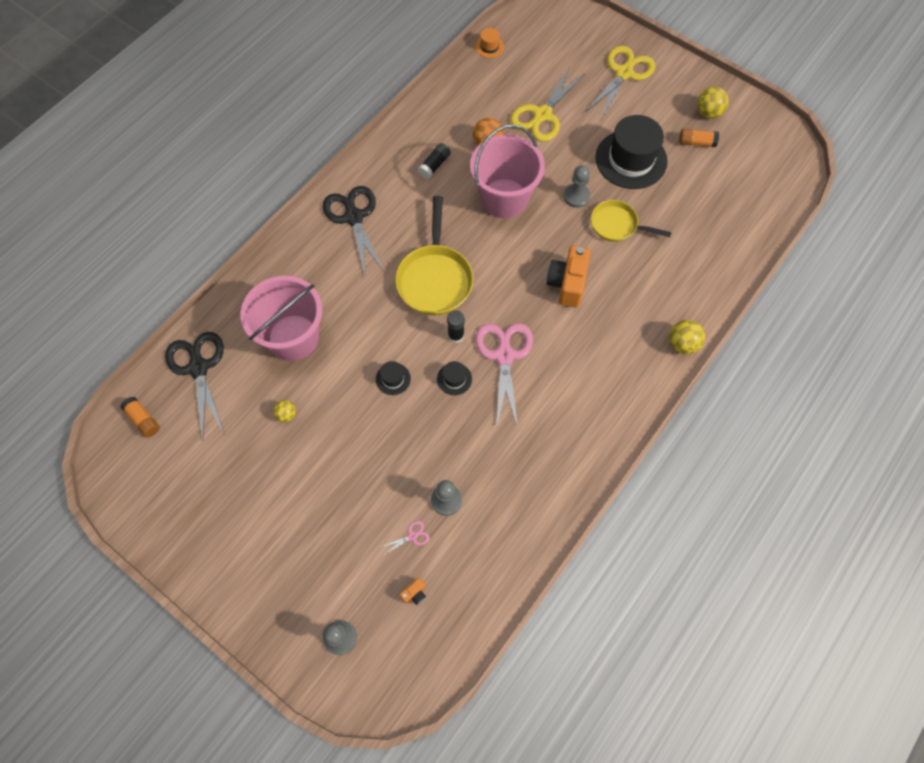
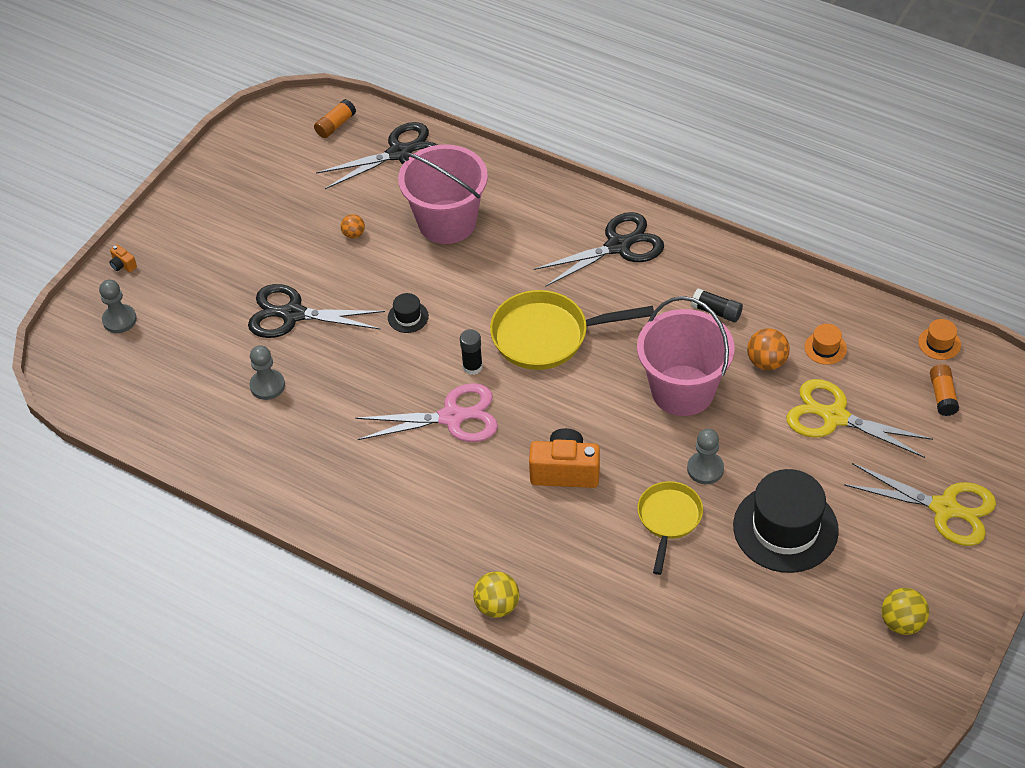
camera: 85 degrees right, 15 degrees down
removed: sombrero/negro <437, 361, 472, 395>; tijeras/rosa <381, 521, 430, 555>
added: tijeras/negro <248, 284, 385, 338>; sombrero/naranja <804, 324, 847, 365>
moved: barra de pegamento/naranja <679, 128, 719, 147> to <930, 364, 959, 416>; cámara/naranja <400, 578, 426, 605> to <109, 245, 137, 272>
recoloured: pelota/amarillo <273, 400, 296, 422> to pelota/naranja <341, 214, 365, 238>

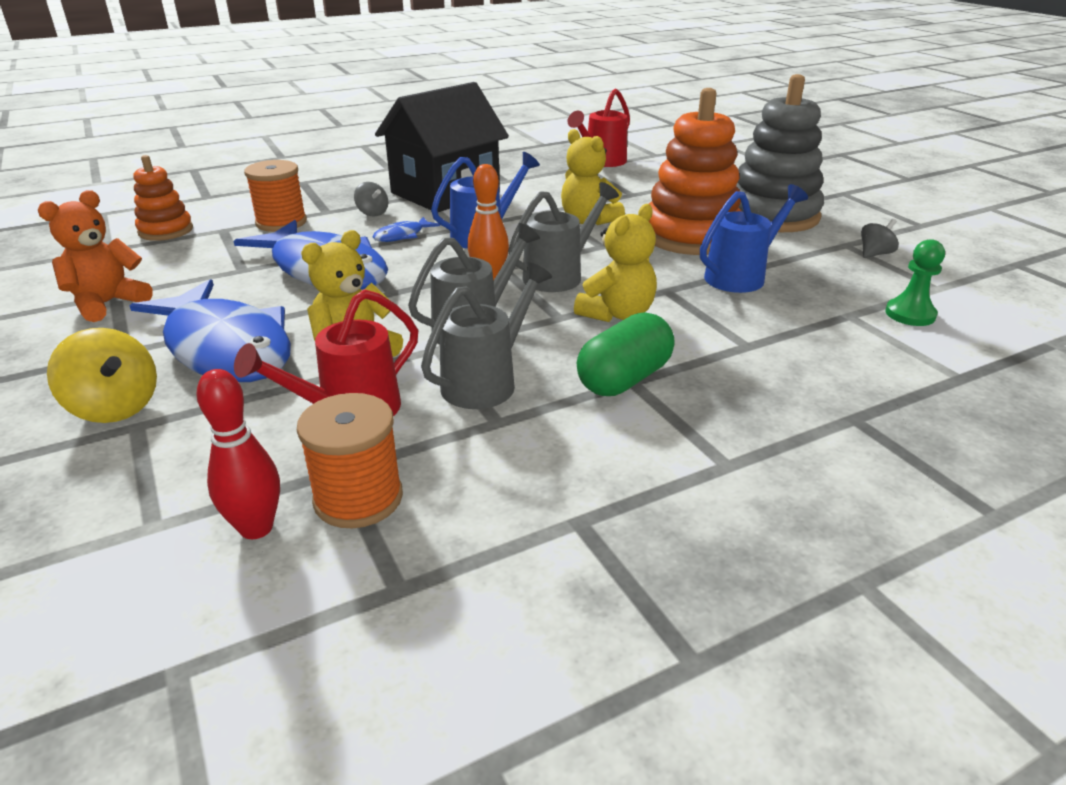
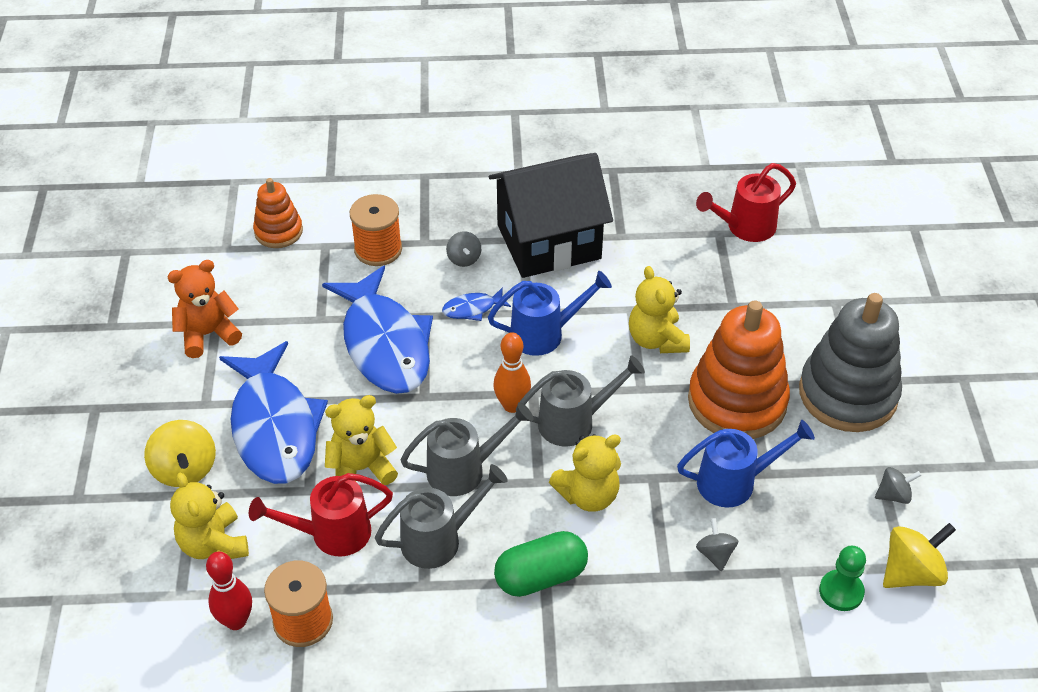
camera: 25 degrees right, 15 degrees up
added: osito/amarillo <170, 473, 249, 559>; peonza/gris <696, 518, 738, 572>; peonza/amarillo <883, 523, 956, 588>

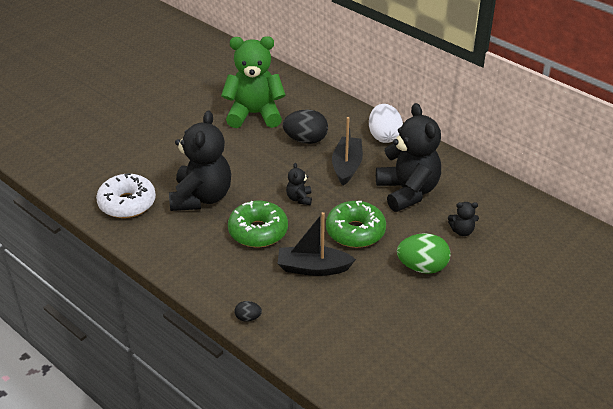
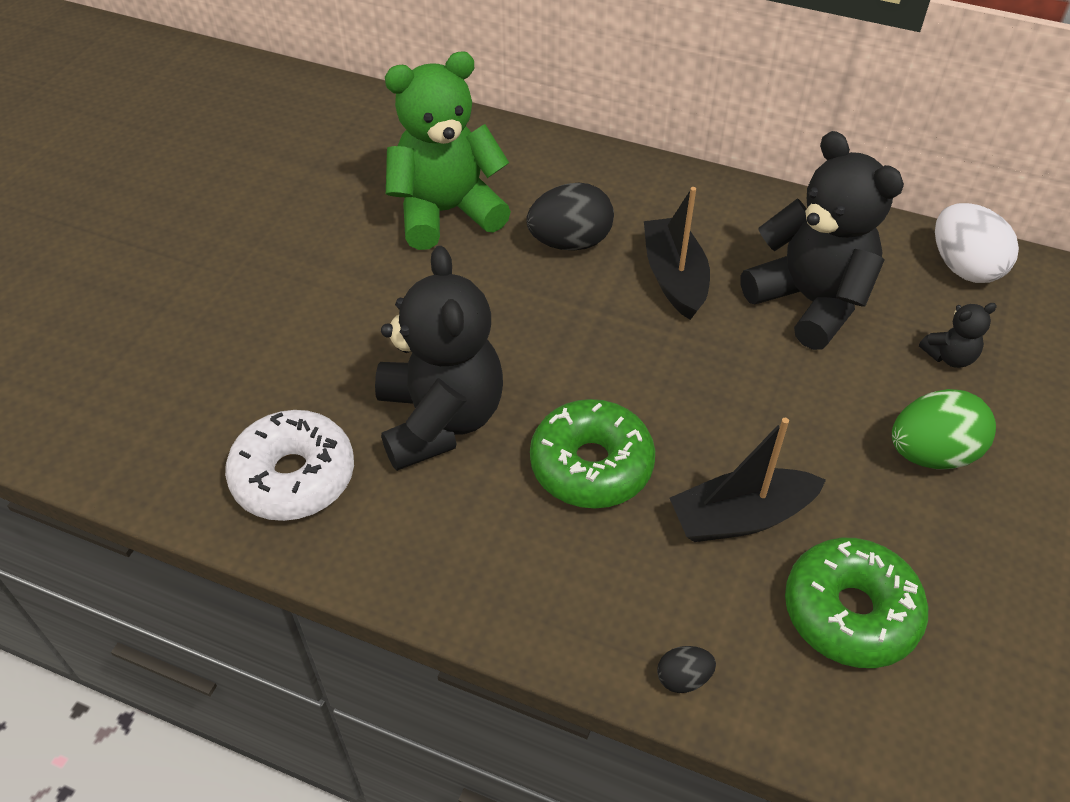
camera: 20 degrees left, 10 degrees up
removed: osito/negro <286, 163, 312, 205>
moved: huevo/blanco <369, 104, 403, 143> to <935, 203, 1019, 283>; rosquilla/verde <326, 201, 386, 248> to <785, 538, 928, 668>

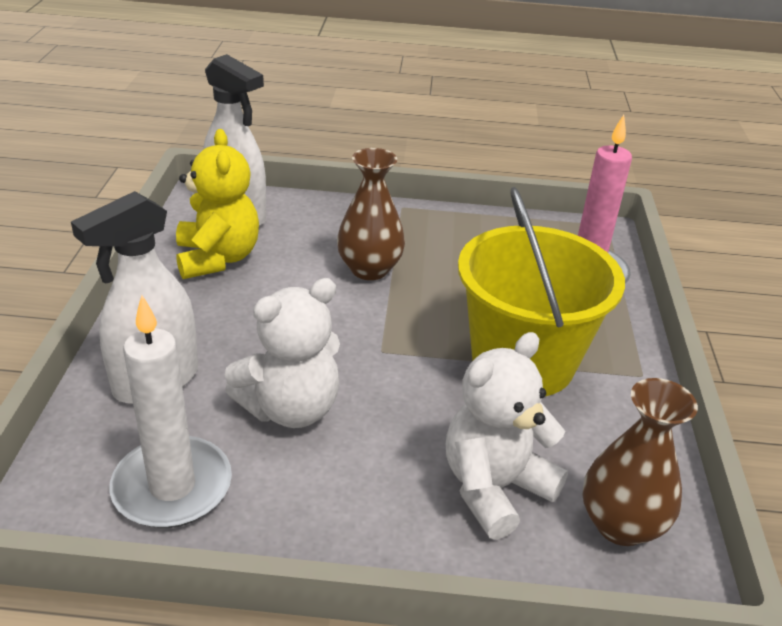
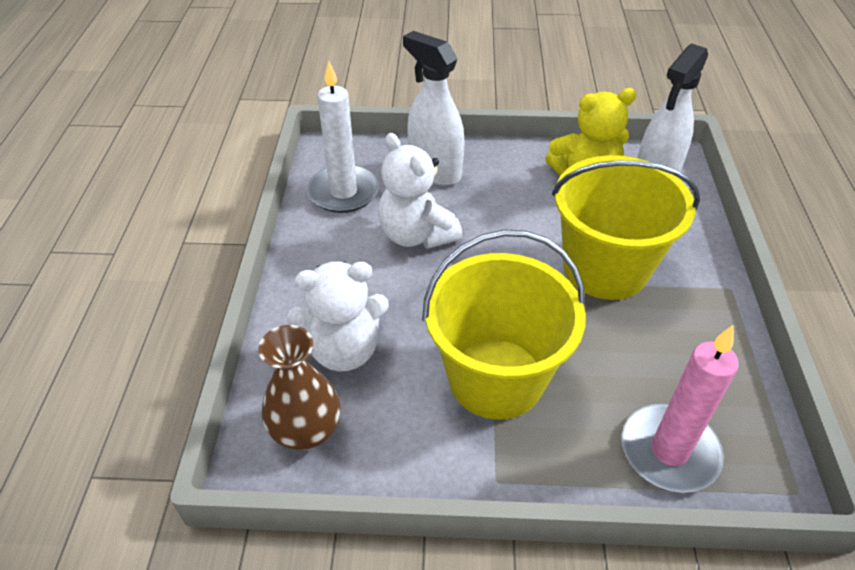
camera: 90 degrees right, 10 degrees up
replaced: florero/marrón <337, 148, 405, 280> to balde/amarillo <552, 155, 700, 300>
turned: osito/blanco <446, 332, 568, 540> = <287, 262, 389, 371> 120 degrees clockwise

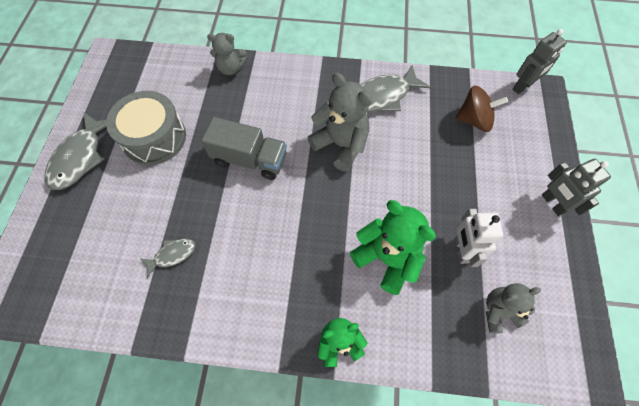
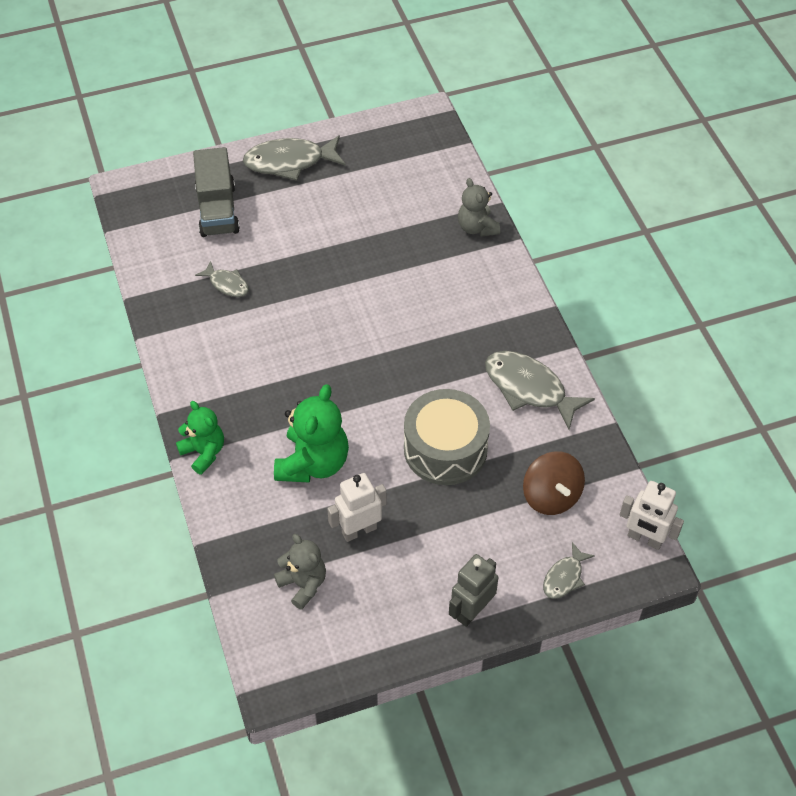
camera: 65 degrees right, 10 degrees down
removed: osito/gris <307, 73, 372, 172>
added: pez/gris <543, 542, 595, 599>
moved: tambor/gris <106, 91, 186, 165> to <404, 389, 490, 485>; camión/gris <201, 117, 287, 180> to <193, 147, 240, 237>
recoloured: robot/gris <513, 29, 567, 94> to robot/blanco <620, 481, 684, 550>

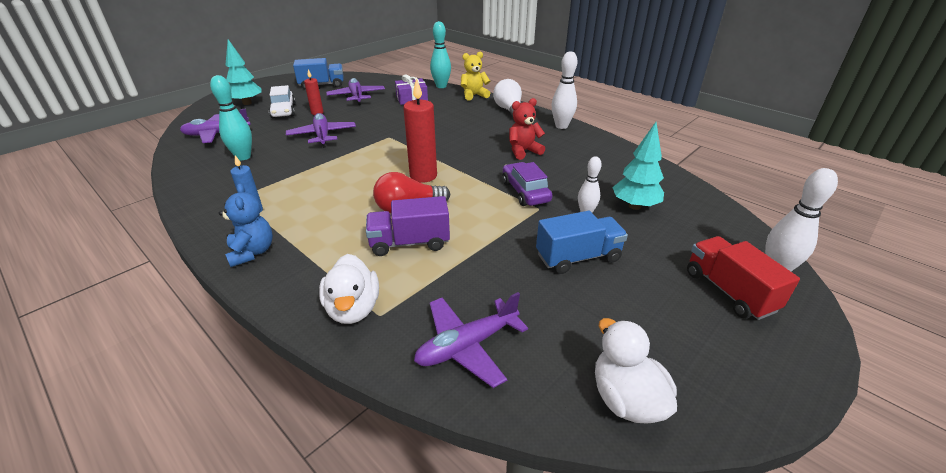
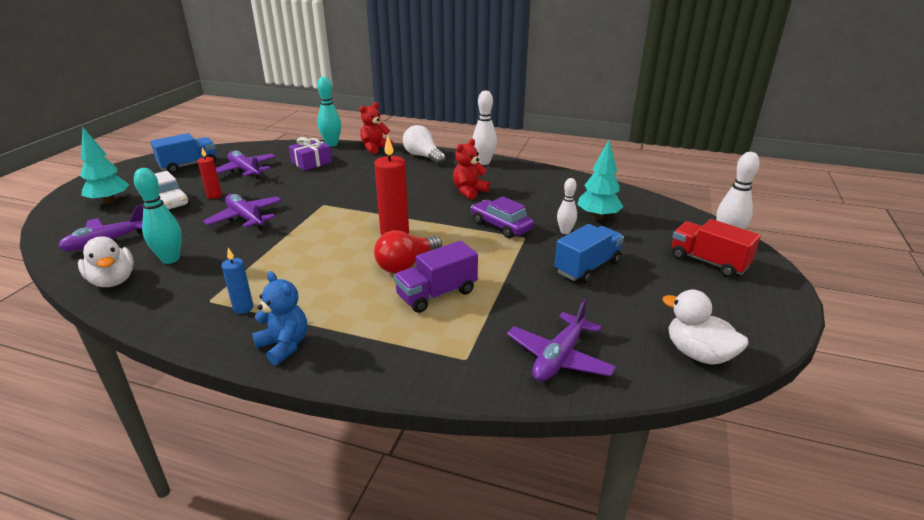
camera: 25 degrees left, 5 degrees down
moved: pato/blanco <319, 254, 379, 324> to <78, 236, 134, 287>
recoloured: osito/amarillo <461, 52, 490, 101> to osito/rojo <360, 102, 393, 154>

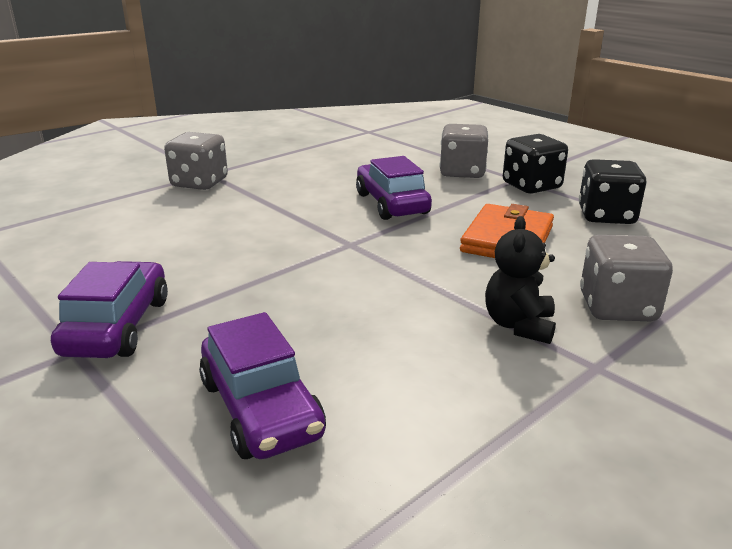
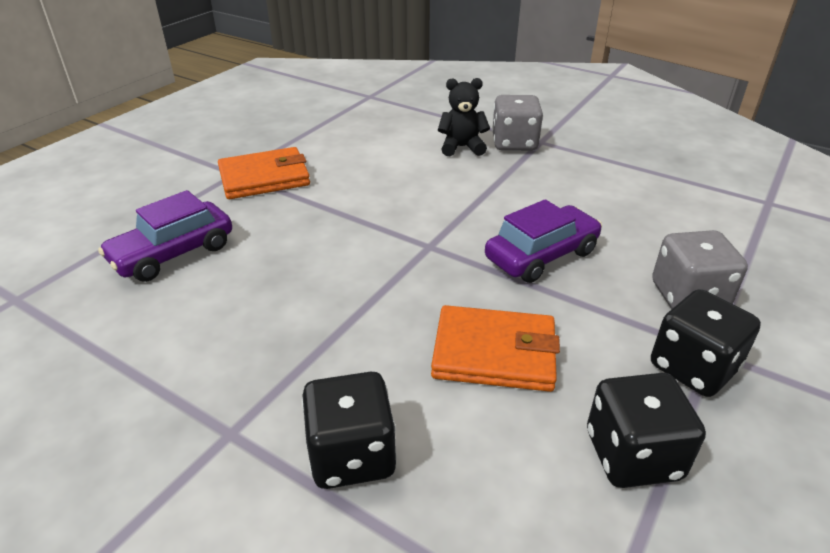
camera: 75 degrees right, 10 degrees up
moved: osito/negro <485, 216, 556, 344> to <438, 78, 490, 156>
replaced: coche/morado <51, 261, 168, 358> to cartera/naranja <218, 147, 310, 199>
recoloured: dado/gris <580, 235, 673, 321> to dado/negro <302, 372, 397, 489>

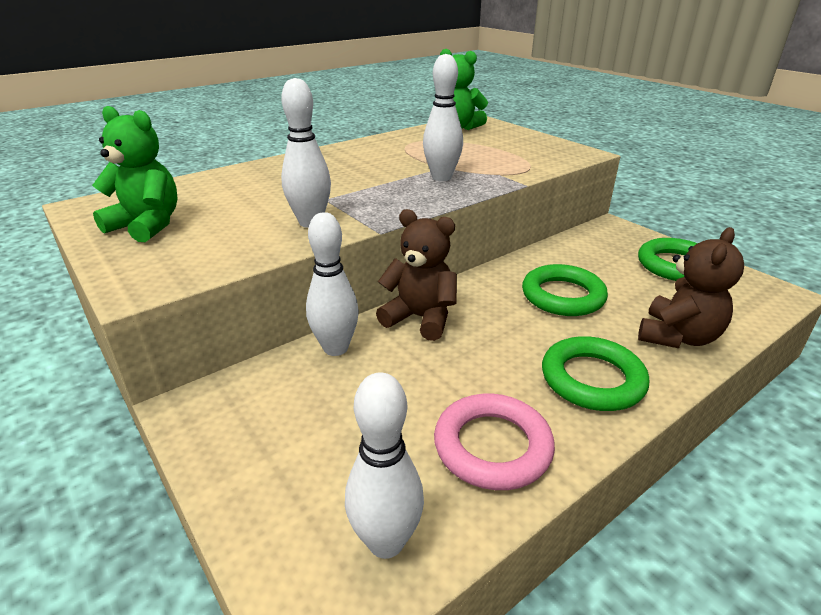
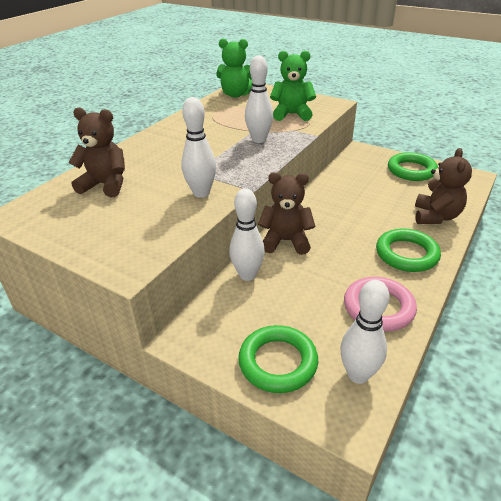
camera: 20 degrees left, 5 degrees up
added: osito/marrón <69, 107, 125, 197>
moved: osito/verde <92, 106, 178, 242> to <270, 51, 316, 121>; anillo/verde <522, 264, 608, 316> to <238, 325, 318, 393>

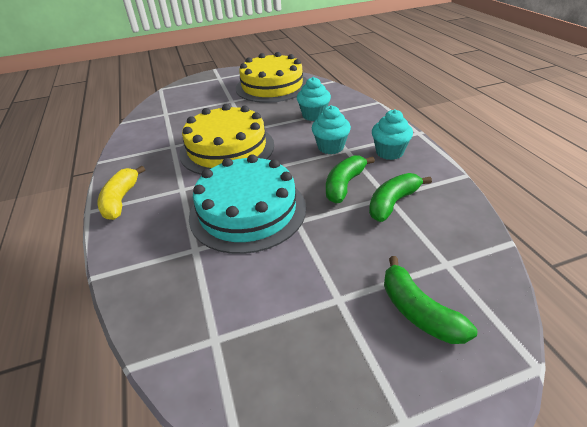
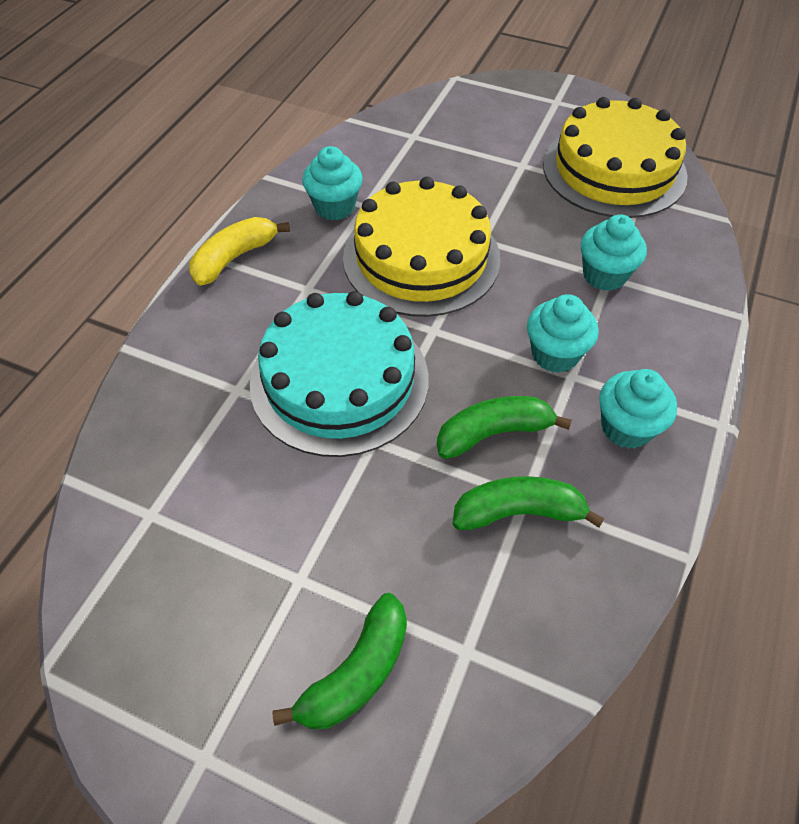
camera: 40 degrees right, 15 degrees up
added: magdalena/turquesa <302, 146, 363, 221>
turned: plátano/verde <384, 256, 477, 344> = <272, 593, 407, 729> 150 degrees counterclockwise

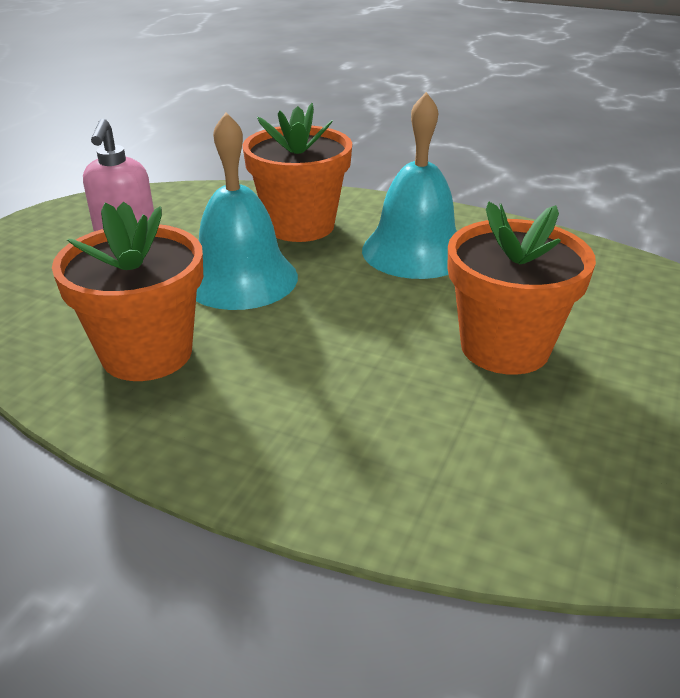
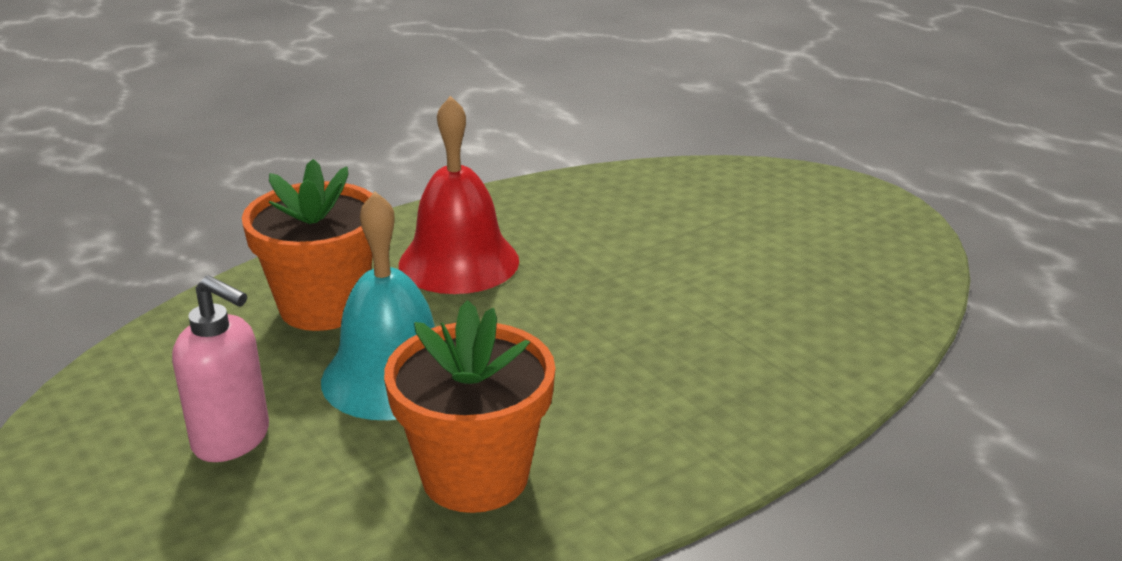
camera: 60 degrees left, 5 degrees down
removed: maceta/naranja <448, 202, 596, 375>
recoloured: campana/turquesa <362, 92, 457, 279> to campana/rojo <399, 96, 519, 294>

